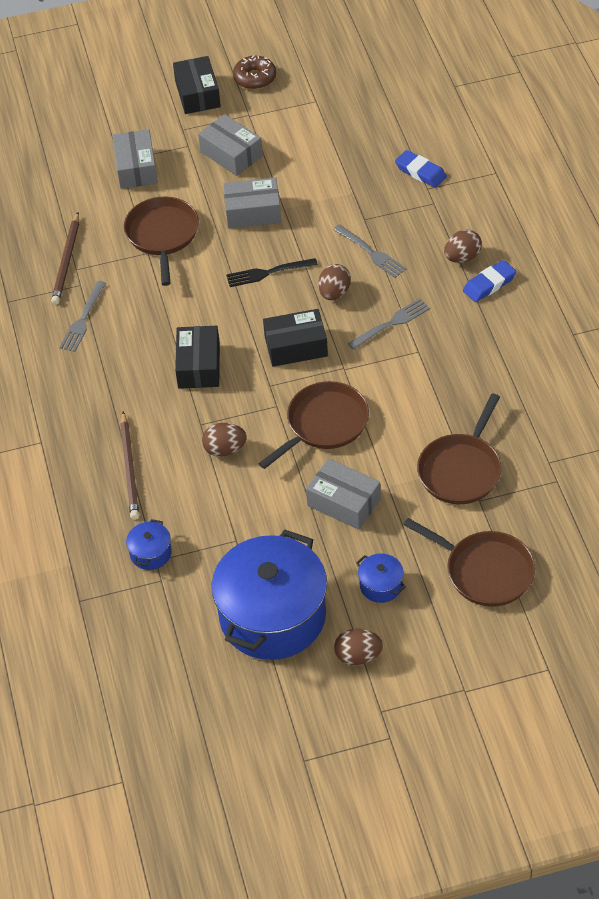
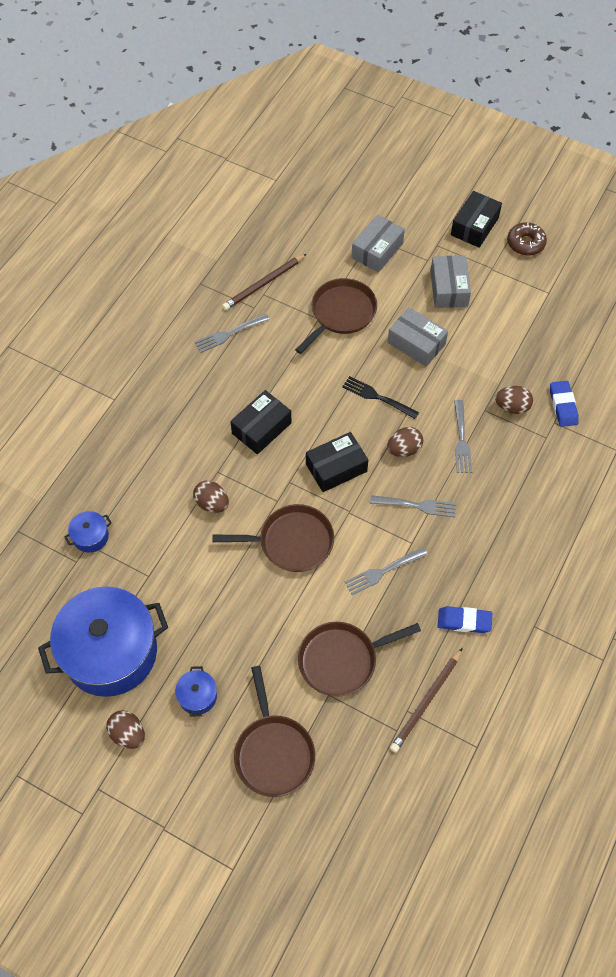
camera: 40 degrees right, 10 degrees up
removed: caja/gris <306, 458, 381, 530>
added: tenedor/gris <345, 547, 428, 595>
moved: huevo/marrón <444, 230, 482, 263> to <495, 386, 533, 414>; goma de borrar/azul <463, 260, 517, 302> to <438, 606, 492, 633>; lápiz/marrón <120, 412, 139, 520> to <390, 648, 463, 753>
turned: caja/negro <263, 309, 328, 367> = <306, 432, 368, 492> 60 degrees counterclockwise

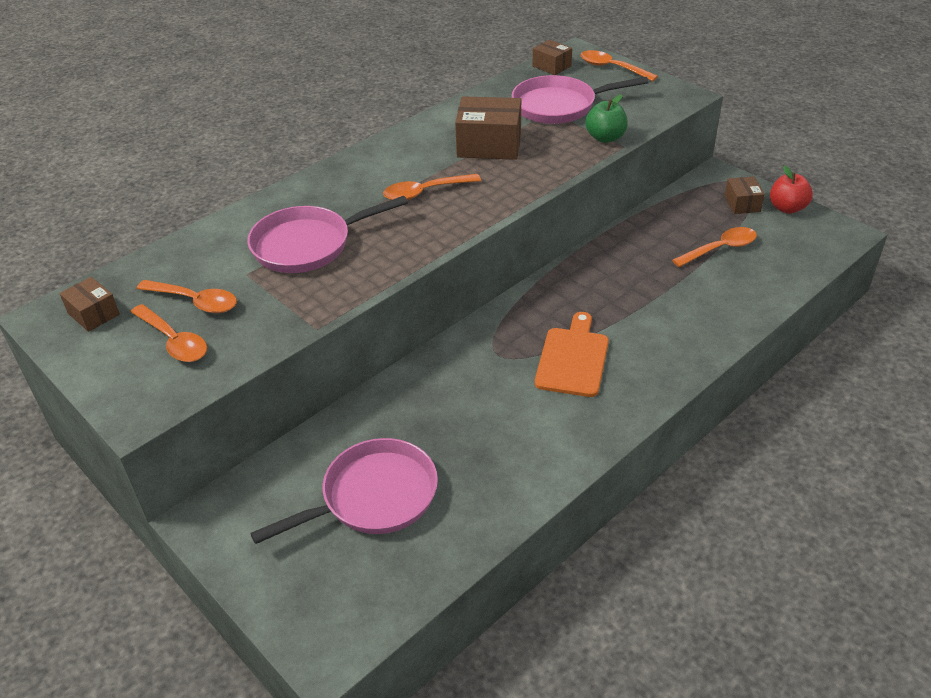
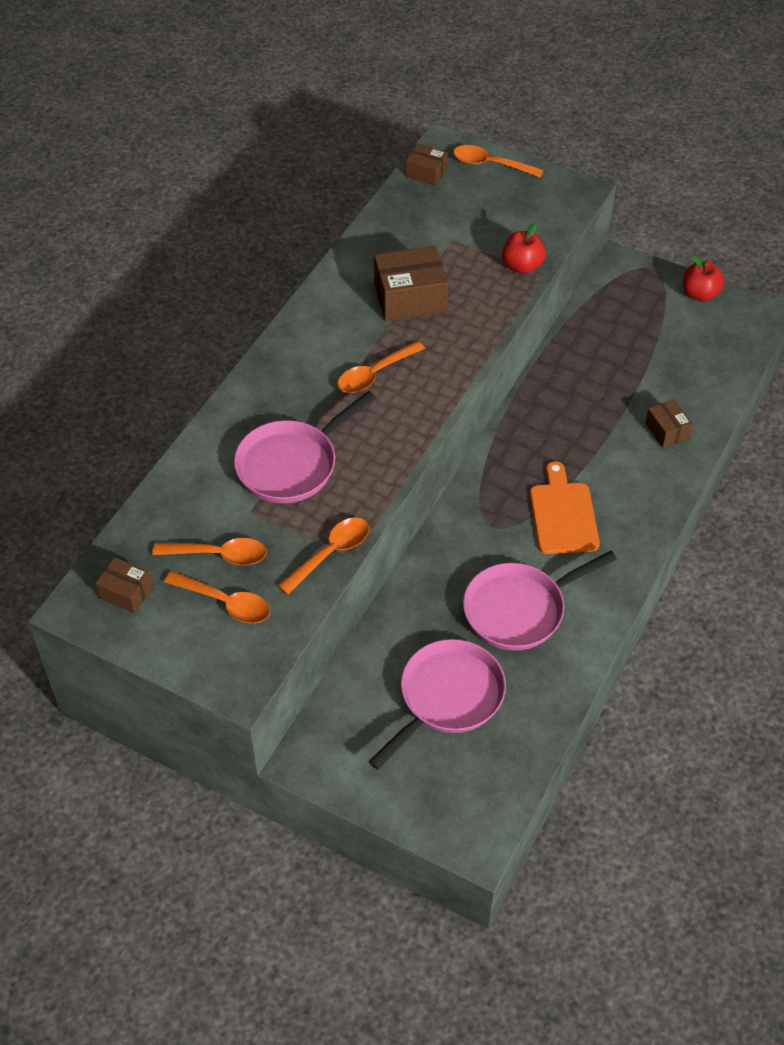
camera: 20 degrees left, 10 degrees up
moved: sartén/rosa <512, 75, 649, 124> to <463, 551, 617, 650>; caja/marrón <724, 176, 765, 214> to <645, 399, 693, 448>; cuchara/naranja <672, 227, 757, 267> to <278, 517, 369, 595>
recoloured: manzana/verde <585, 94, 628, 143> to manzana/rojo <502, 223, 546, 274>

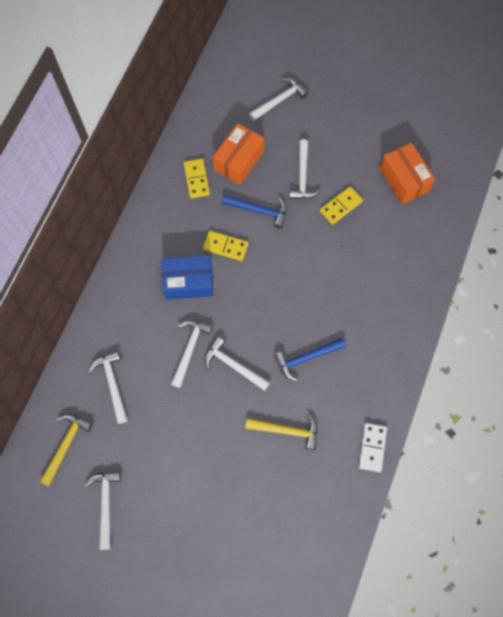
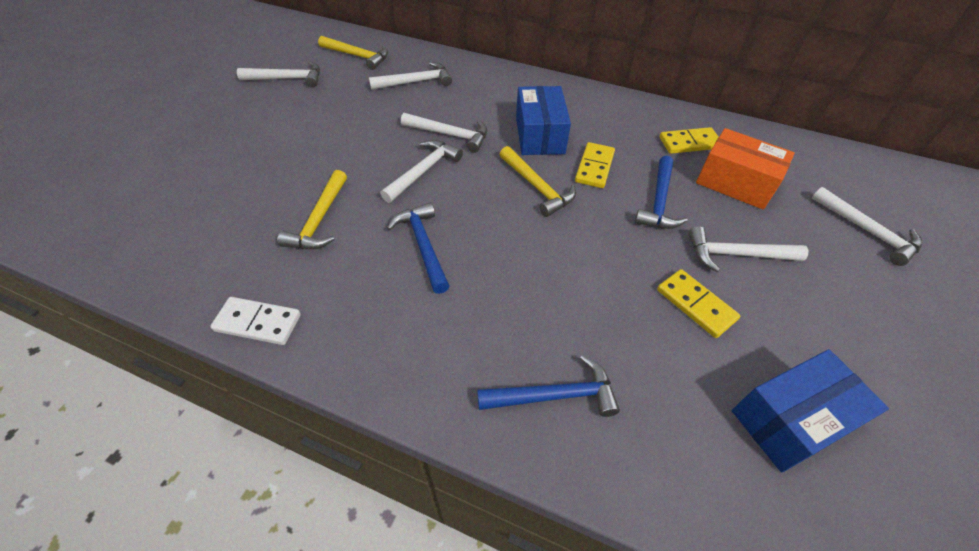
camera: 90 degrees right, 20 degrees down
added: martillo/amarillo <500, 146, 576, 217>; martillo/azul <477, 355, 620, 417>
recoloured: caja/naranja <379, 143, 435, 204> to caja/azul <732, 349, 889, 473>

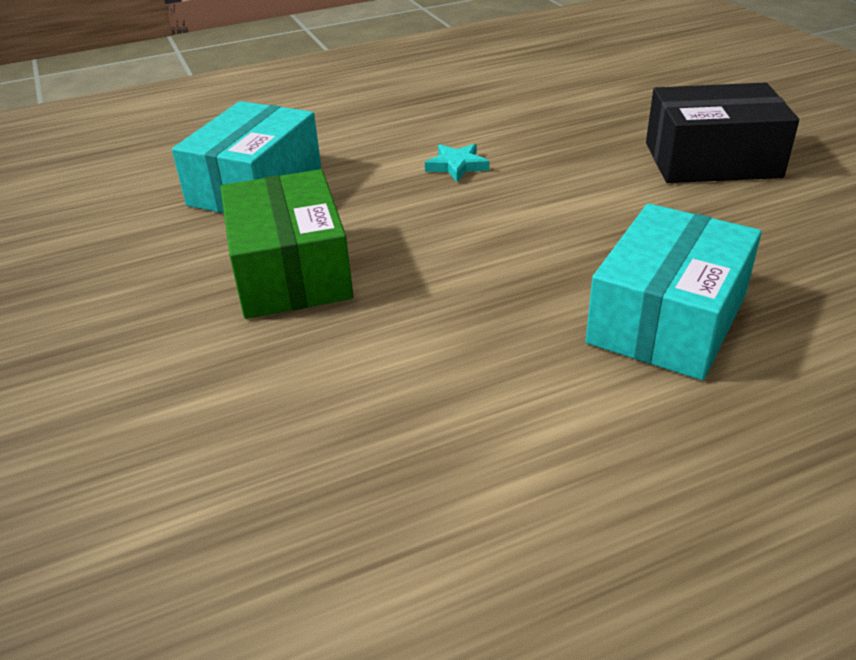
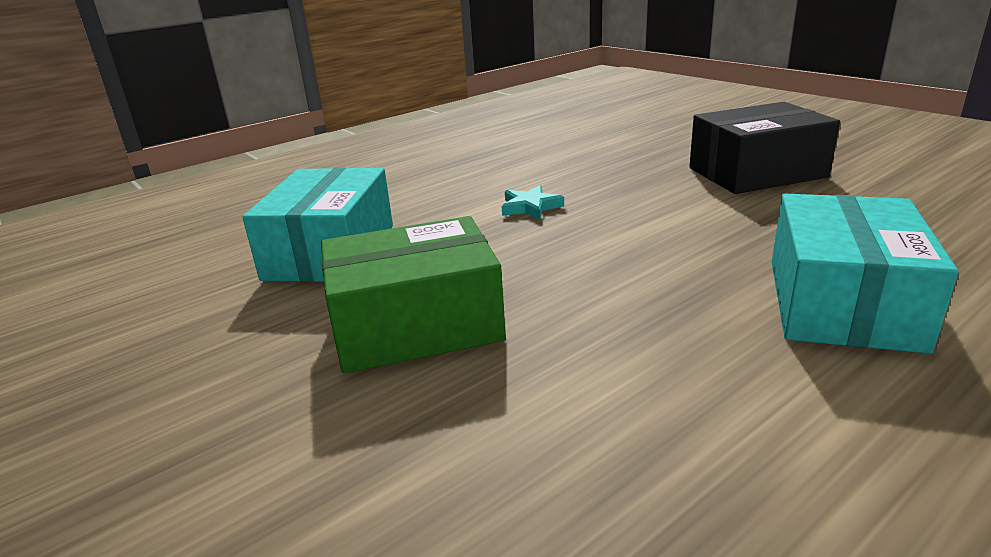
camera: 15 degrees left, 10 degrees down
turned: caja/verde <220, 169, 353, 319> = <321, 216, 506, 373> 75 degrees counterclockwise

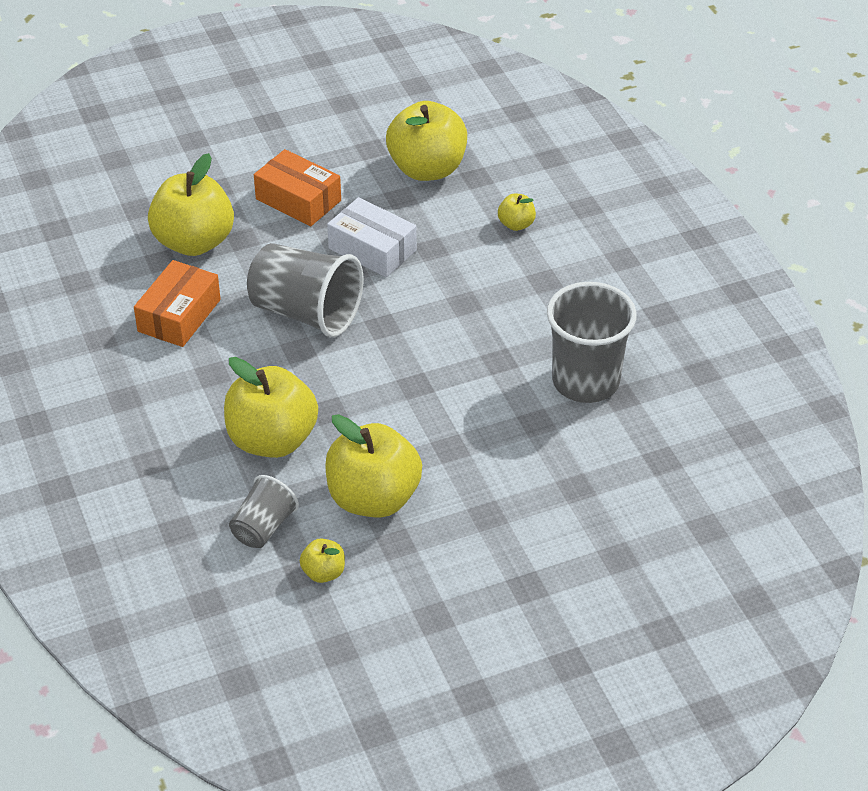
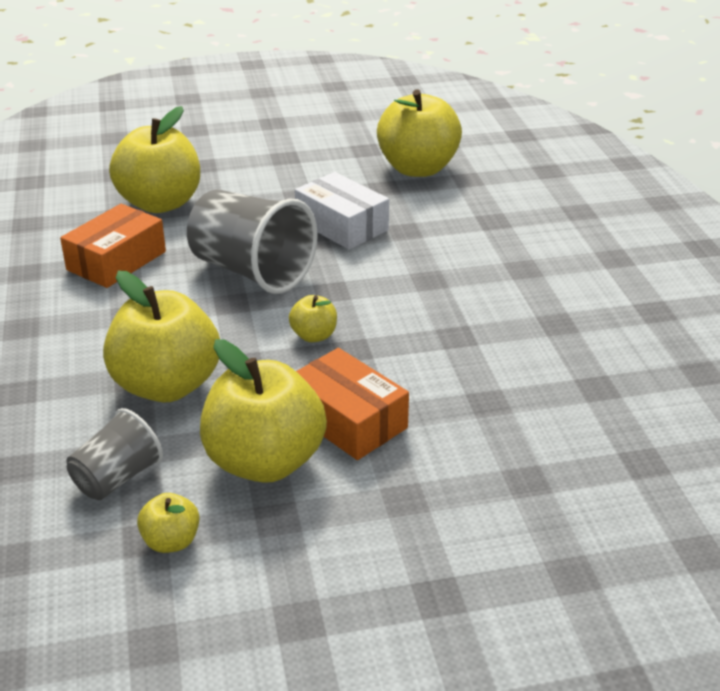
camera: 10 degrees right, 10 degrees down
removed: vaso/gris <547, 282, 637, 403>
moved: caja/naranja <254, 149, 341, 226> to <296, 348, 409, 460>; manzana/amarillo <498, 194, 536, 231> to <289, 295, 337, 342>

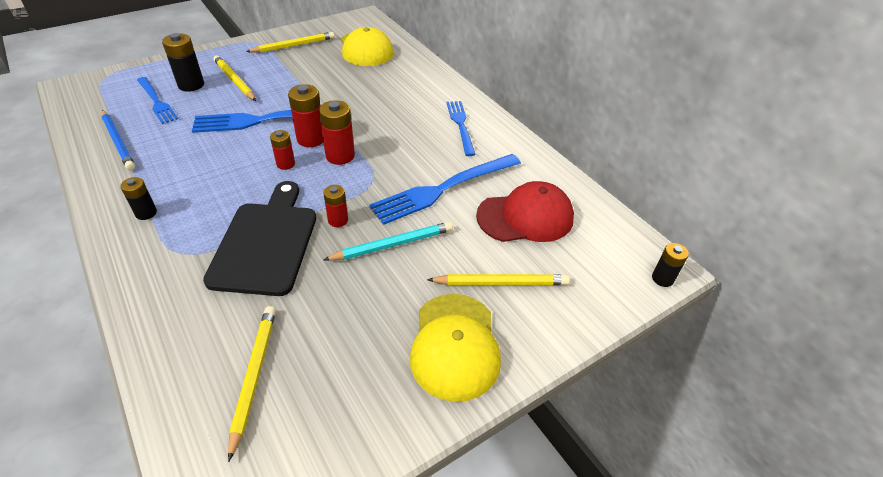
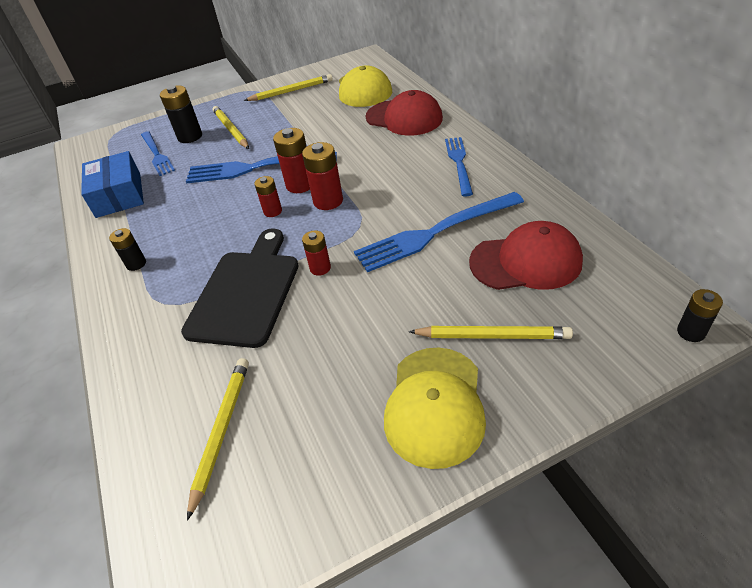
camera: 15 degrees right, 0 degrees up
removed: lápiz/turquesa <323, 222, 453, 261>
added: gorra/rojo <366, 90, 443, 136>
replaced: lápiz/azul <102, 110, 135, 170> to caja/azul <81, 151, 144, 218>

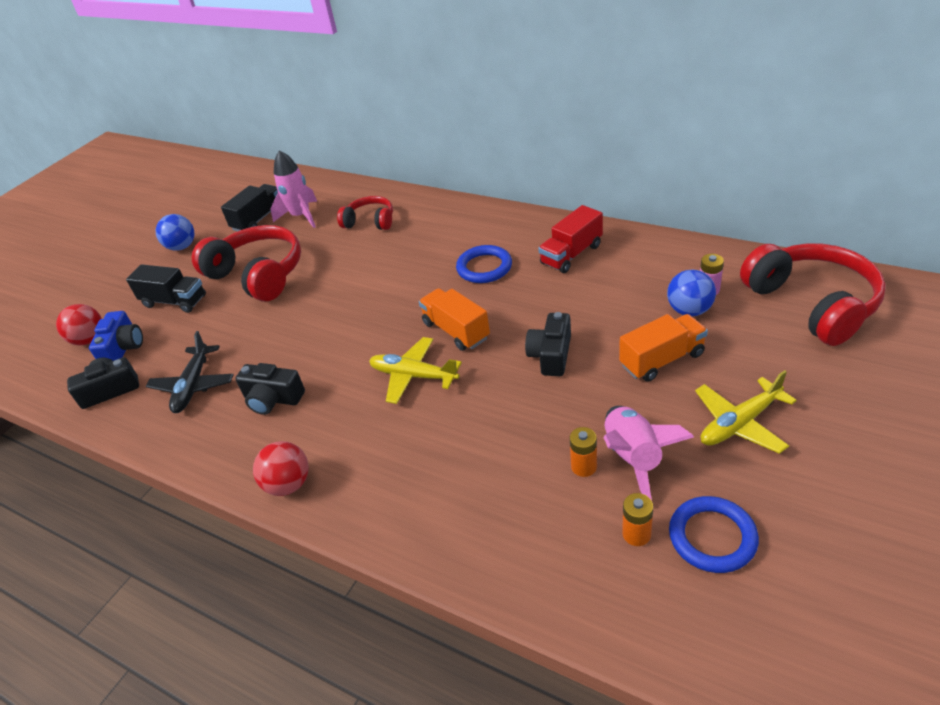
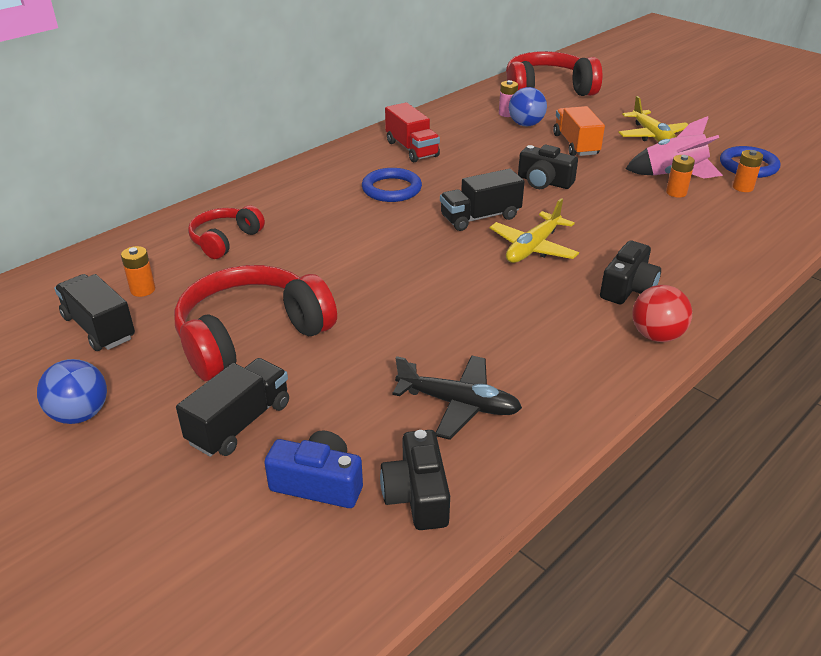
camera: 80 degrees left, 5 degrees down
removed: pelota/rojo <56, 304, 102, 345>
moved: cámara/negro <235, 363, 305, 415> to <600, 241, 661, 304>
replaced: cohete/rosa <270, 150, 317, 228> to pila/naranja <121, 246, 155, 297>
recoloured: camión/naranja <419, 288, 490, 351> to camión/negro <440, 169, 524, 231>

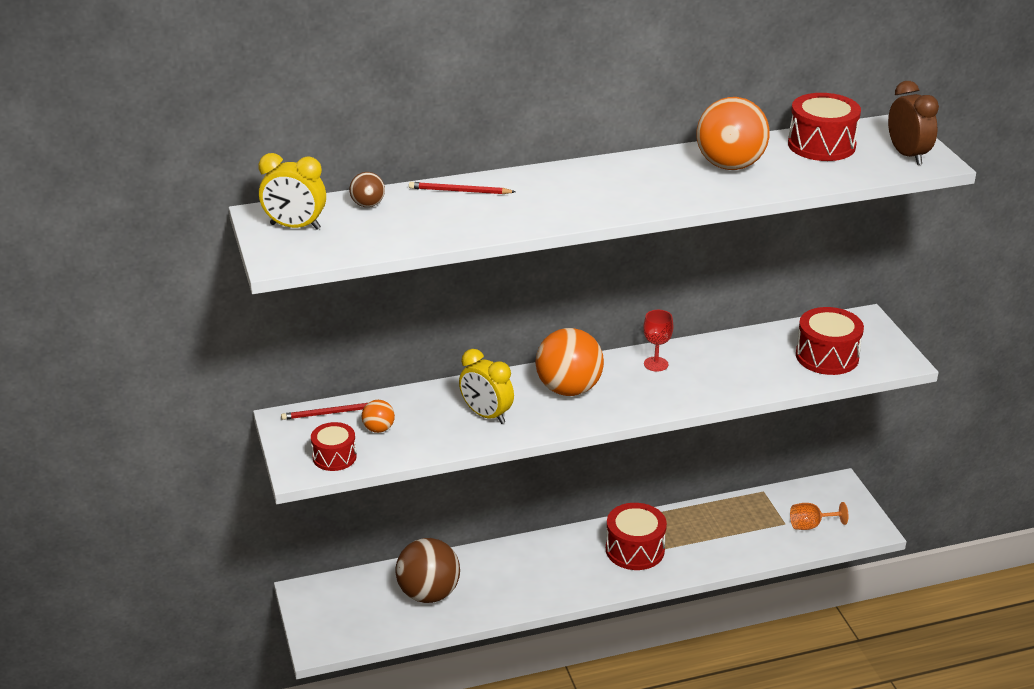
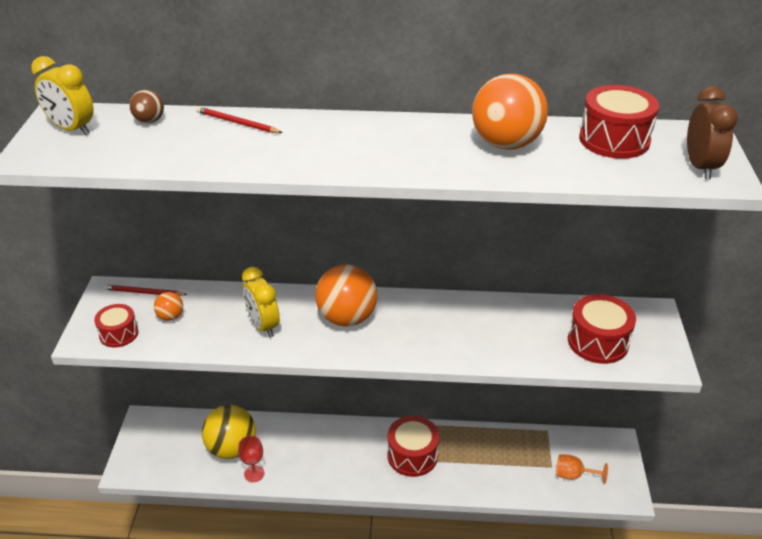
camera: 20 degrees right, 5 degrees up
moved: copa/rojo <643, 310, 673, 372> to <238, 435, 264, 482>
recoloured: pelota/marrón <395, 538, 460, 603> to pelota/amarillo <202, 405, 256, 459>

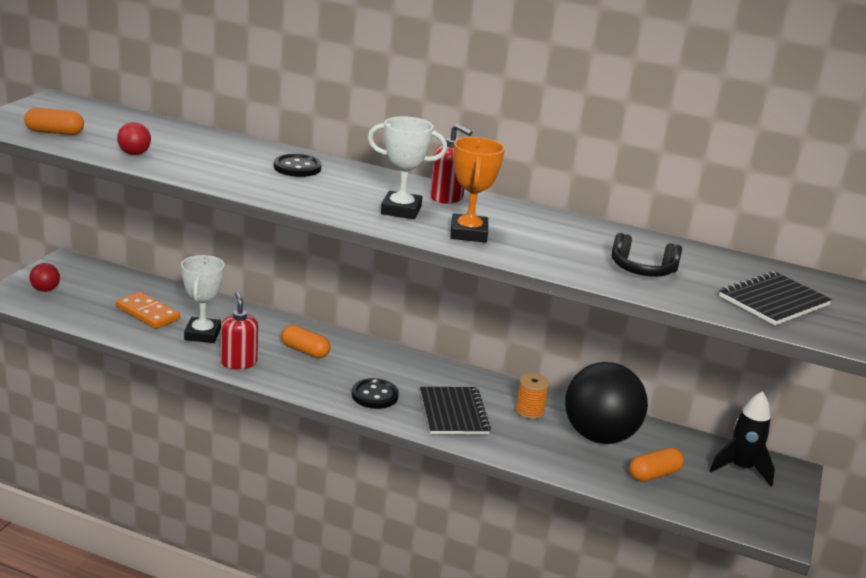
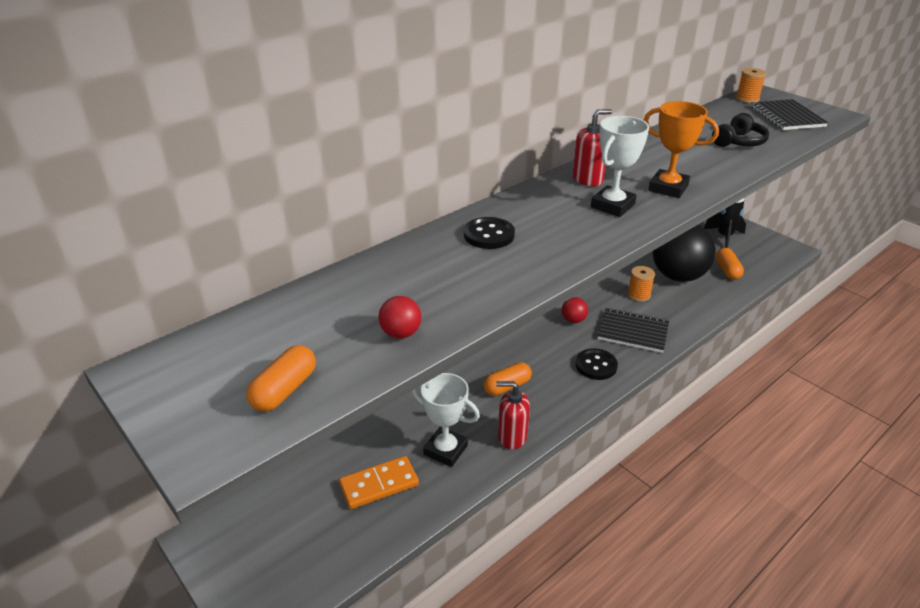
camera: 60 degrees left, 10 degrees up
added: carrete/naranja <736, 68, 766, 103>
moved: pelota/rojo <29, 263, 60, 292> to <562, 297, 588, 323>

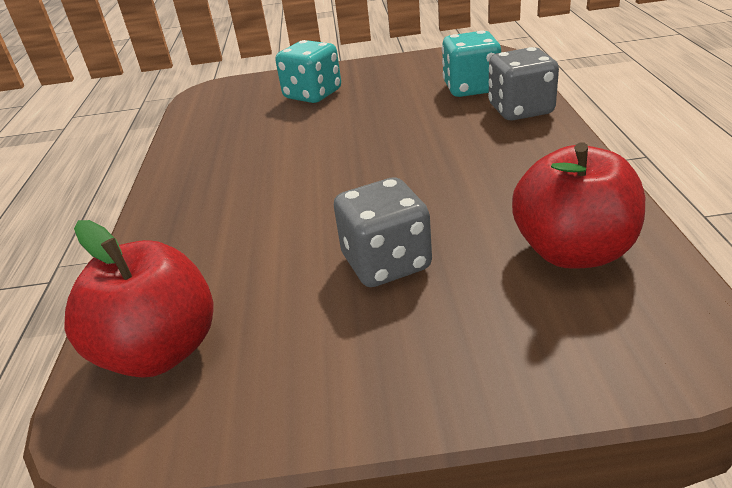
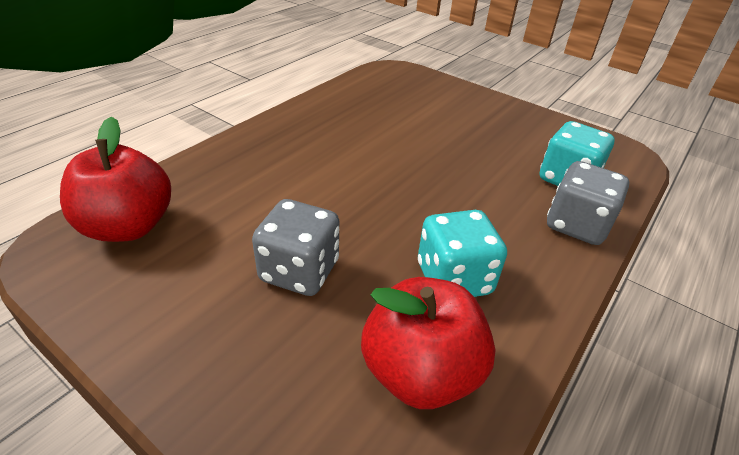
camera: 35 degrees right, 5 degrees up
moved: dado/turquesa <275, 40, 341, 103> to <418, 210, 507, 297>

